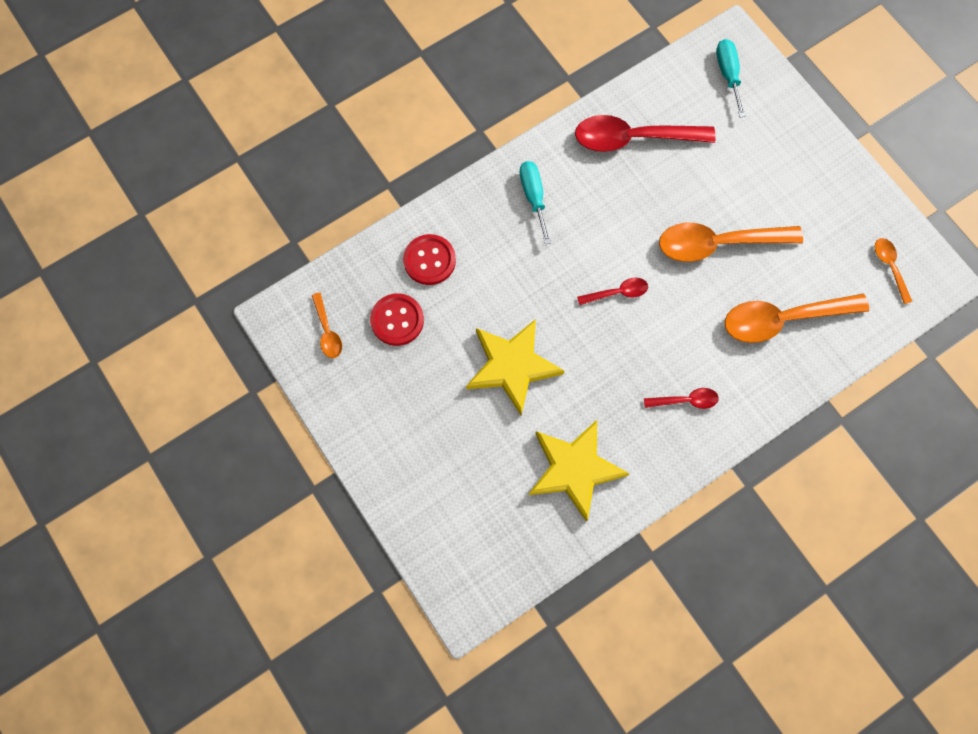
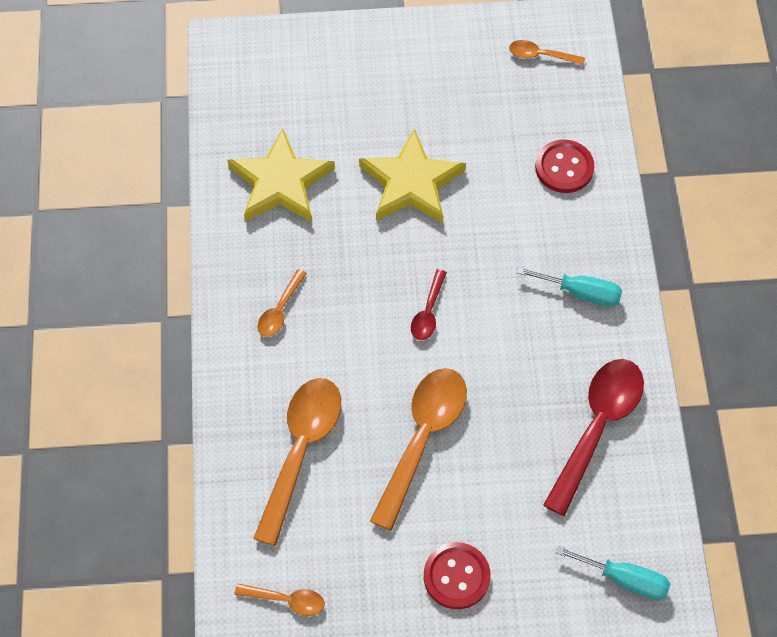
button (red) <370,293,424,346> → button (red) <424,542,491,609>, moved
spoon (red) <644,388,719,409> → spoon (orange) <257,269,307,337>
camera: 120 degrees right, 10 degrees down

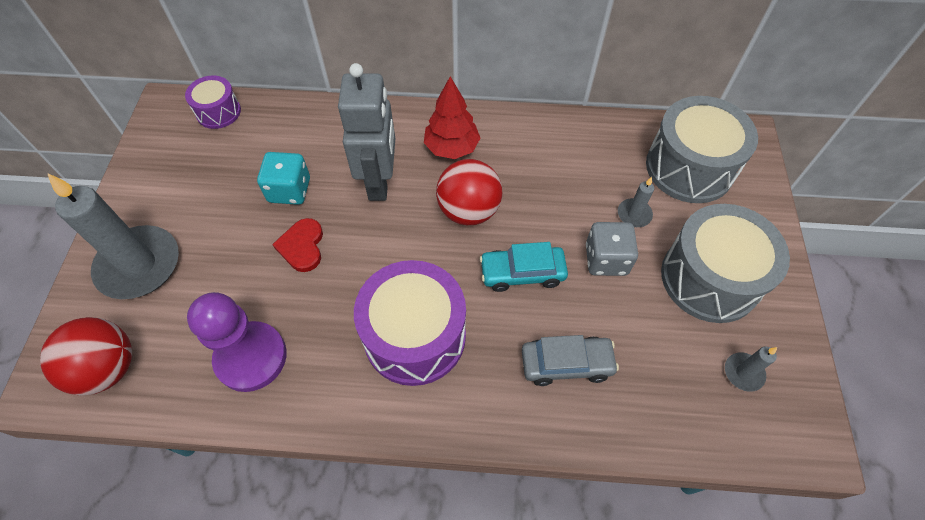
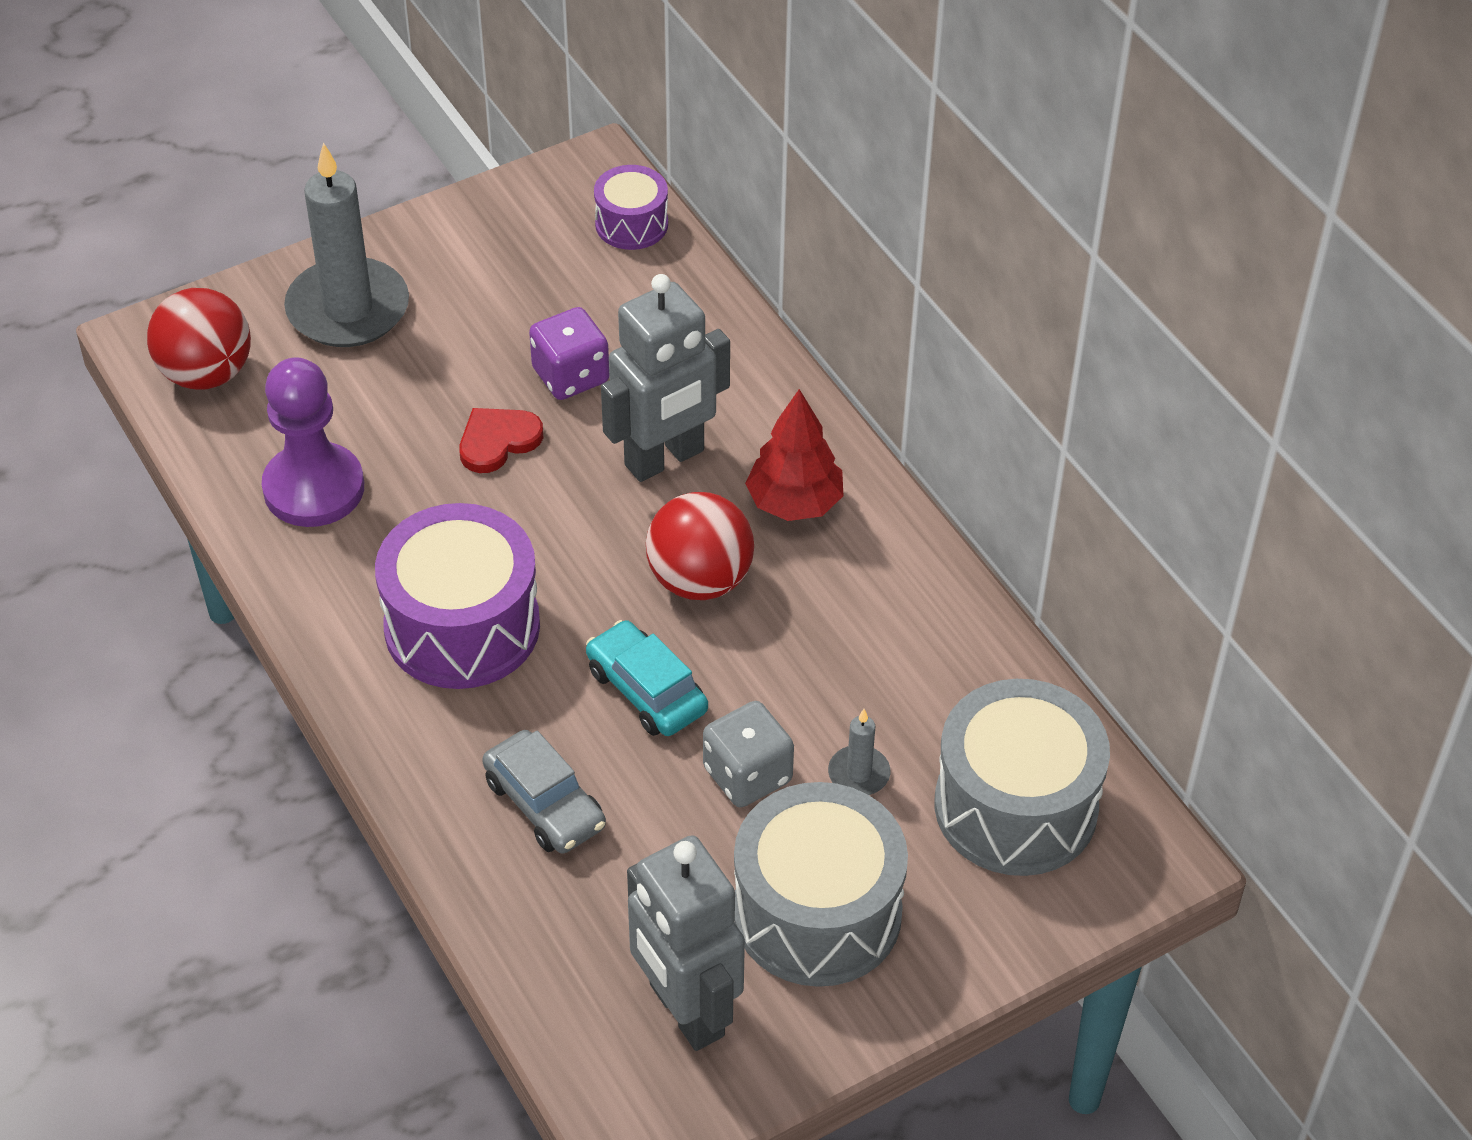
dice (turquoise) <257,152,310,205> → dice (purple) <529,307,609,400>
candle (grey) <725,347,777,392> → robot (grey) <627,835,745,1051>
camera: 55 degrees right, 10 degrees down

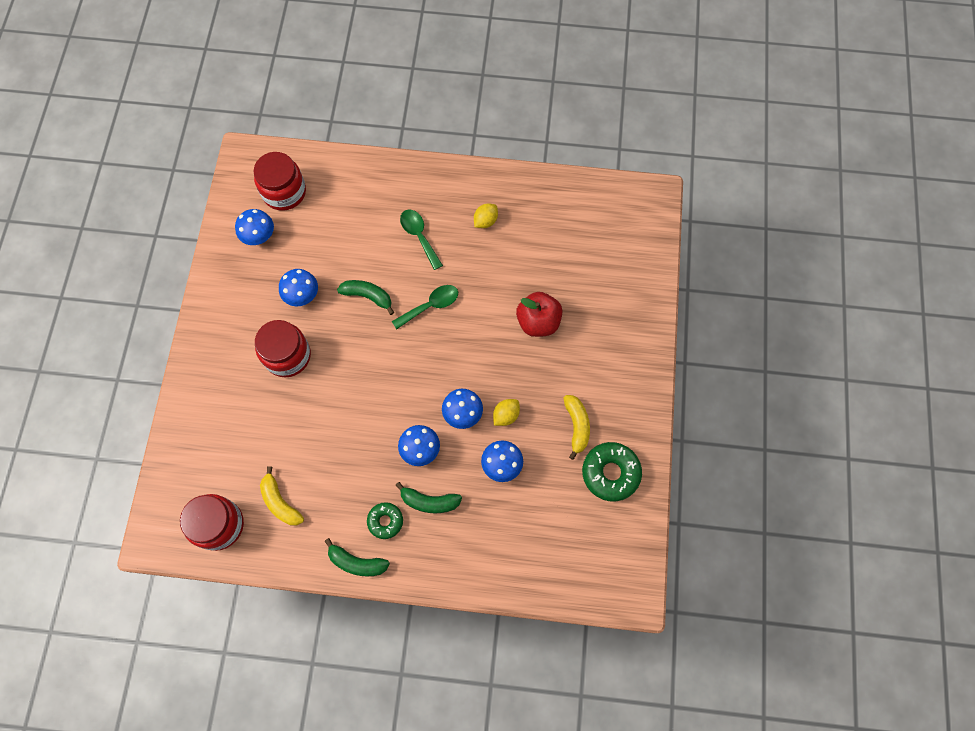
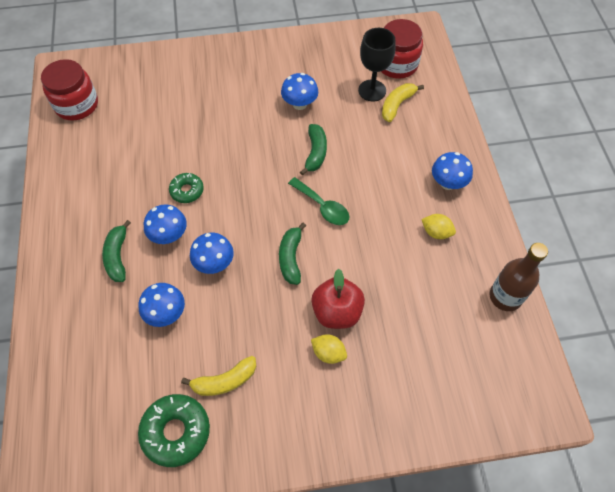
mushroom (blue) <235,209,274,245> → mushroom (blue) <432,152,473,190>, moved
spoon (green) <400,209,443,270> → -
jar (red) <255,320,311,377> → -
lemon (yellow) <493,399,520,426> → lemon (yellow) <311,334,347,364>, moved
banana (yellow) <260,466,304,526> → banana (yellow) <382,83,424,122>, moved
donut (green) <367,502,403,539> → donut (green) <169,173,204,203>, moved
banana (green) <325,538,390,576> → banana (green) <279,223,306,285>, moved
- → goblet (black) <358,28,396,101>
- → bottle (brown) <489,243,548,311>
camera: 75 degrees right, 10 degrees down

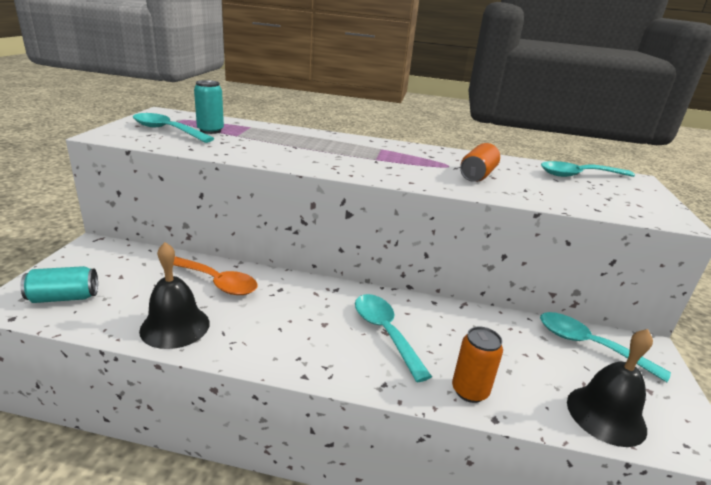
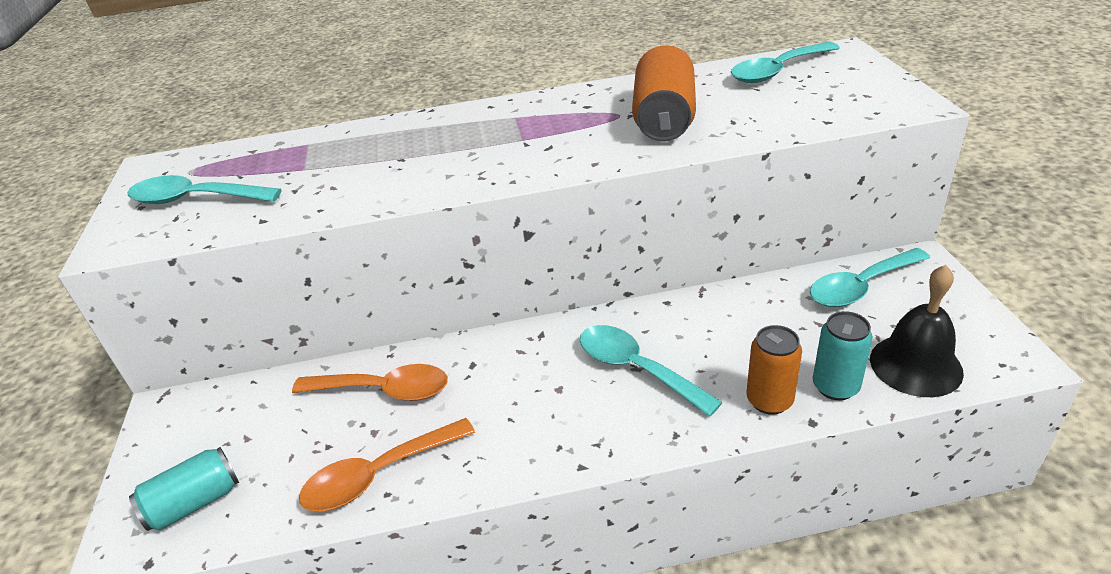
can (turquoise) <194,80,224,134> → can (turquoise) <813,311,873,400>, moved
can (orange) <460,143,500,182> → can (orange) <632,45,696,141>, x1.50
bell (black) <139,242,210,349> → spoon (orange) <299,418,475,511>
spoon (turquoise) <540,312,671,382> → spoon (turquoise) <810,248,930,307>, 45 degrees counterclockwise
camera: 15 degrees left, 10 degrees up

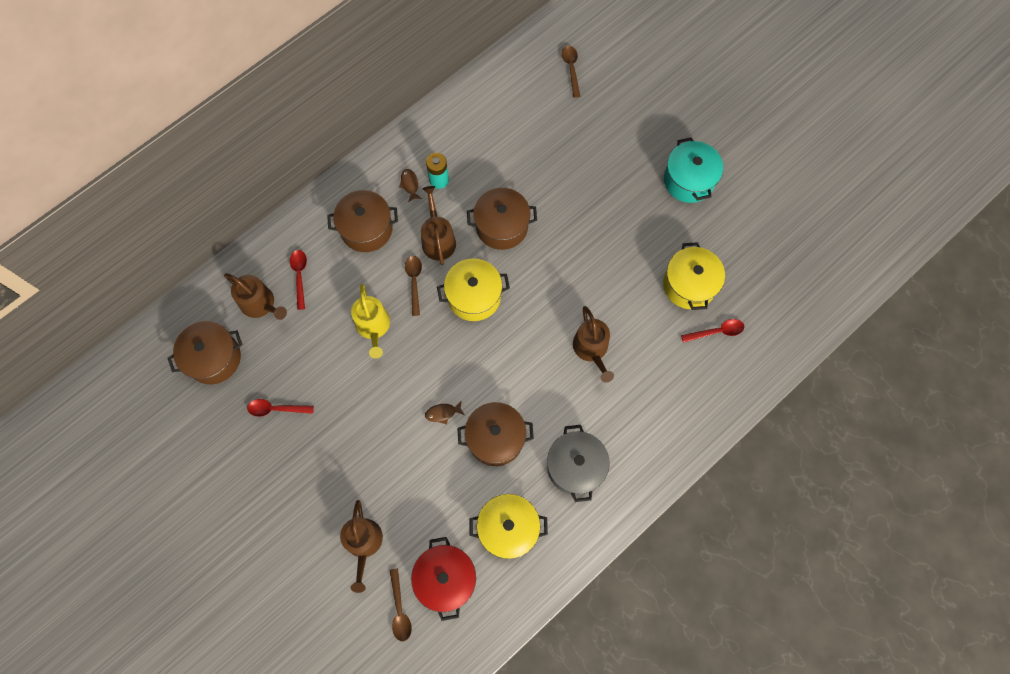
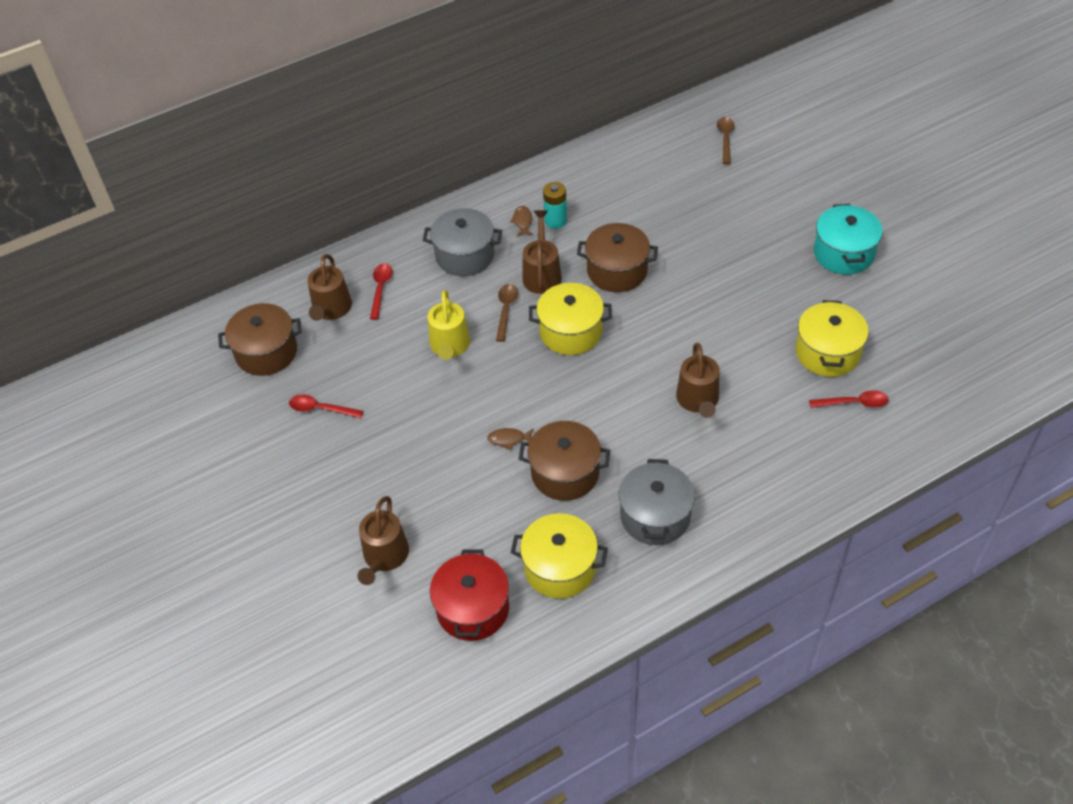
pot (brown) <327,190,398,252> → pot (grey) <423,208,502,276>
watering can (brown) <224,273,287,320> → watering can (brown) <308,254,352,321>, 45 degrees clockwise
spoon (brown) <390,568,412,641> → -
camera: 15 degrees right, 20 degrees down

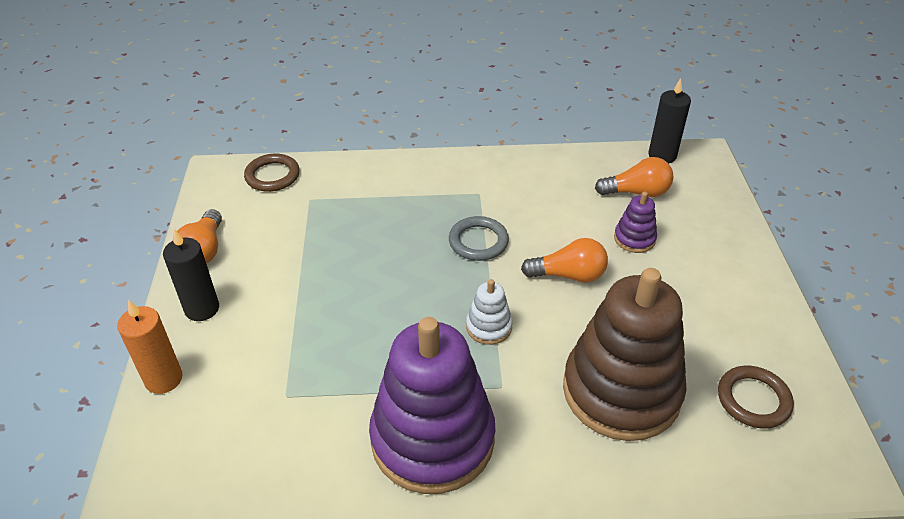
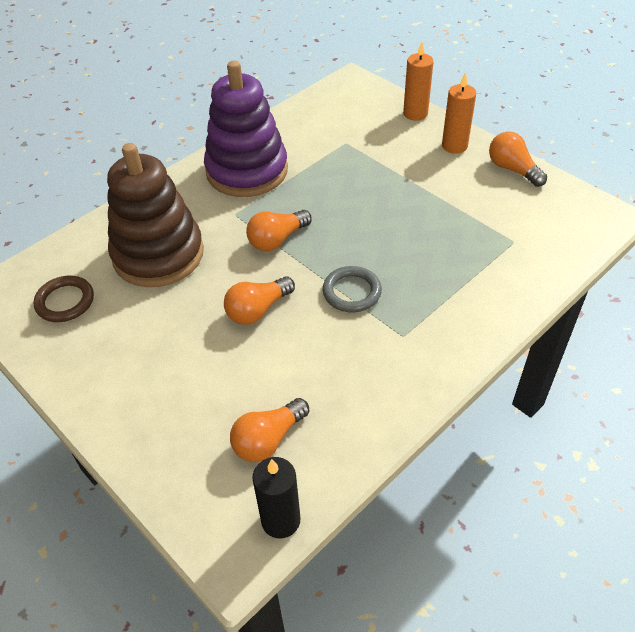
ring (brown) <244,154,300,192> → -
stacking toy (purple) <614,192,657,253> → -
candle (black) <163,229,219,321> → candle (orange) <442,72,476,154>
stacking toy (white) <466,279,513,345> → light bulb (orange) <246,210,312,251>
camera: 140 degrees right, 5 degrees up

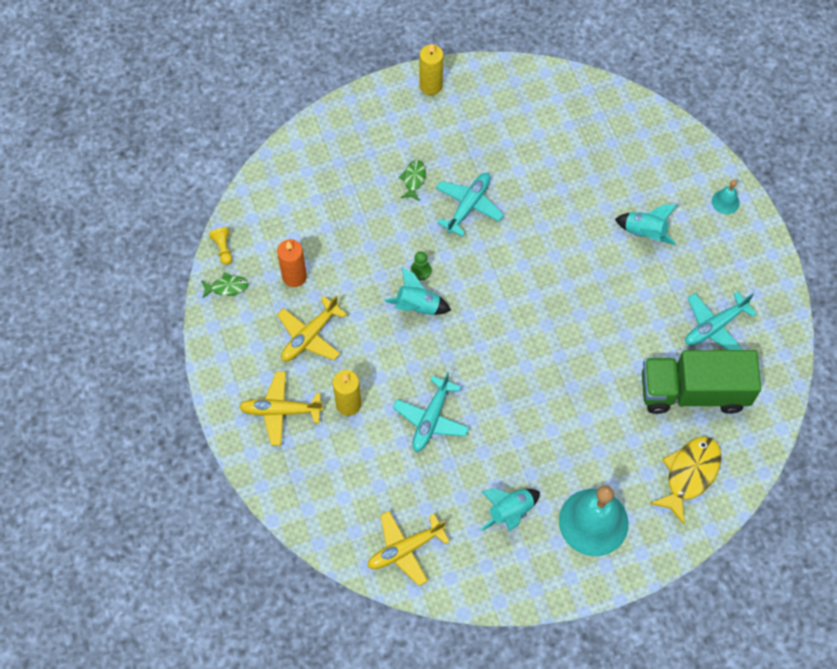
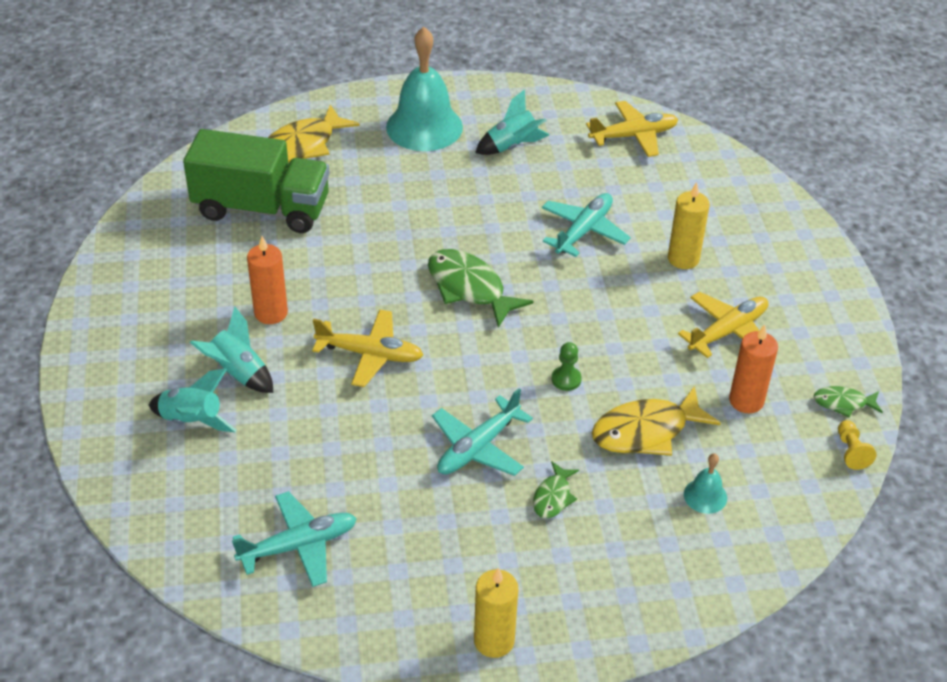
bell (turquoise) <712,180,740,214> → bell (turquoise) <684,453,727,514>, moved
rocket (turquoise) <384,268,451,315> → rocket (turquoise) <149,368,237,432>, moved
plane (turquoise) <685,291,757,350> → plane (turquoise) <232,491,357,587>, moved
plane (yellow) <239,371,323,446> → plane (yellow) <312,309,423,387>, moved
- → candle (orange) <247,236,288,324>
- → fish (green) <428,249,533,328>
- → fish (yellow) <592,386,721,456>
camera: 170 degrees left, 20 degrees down

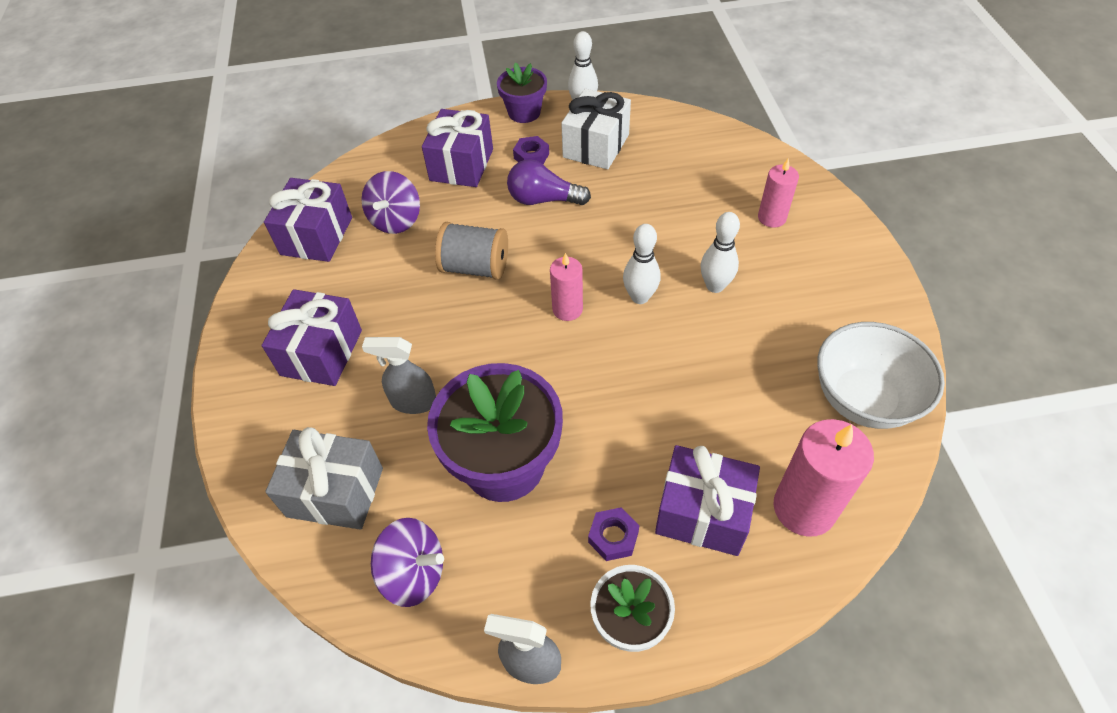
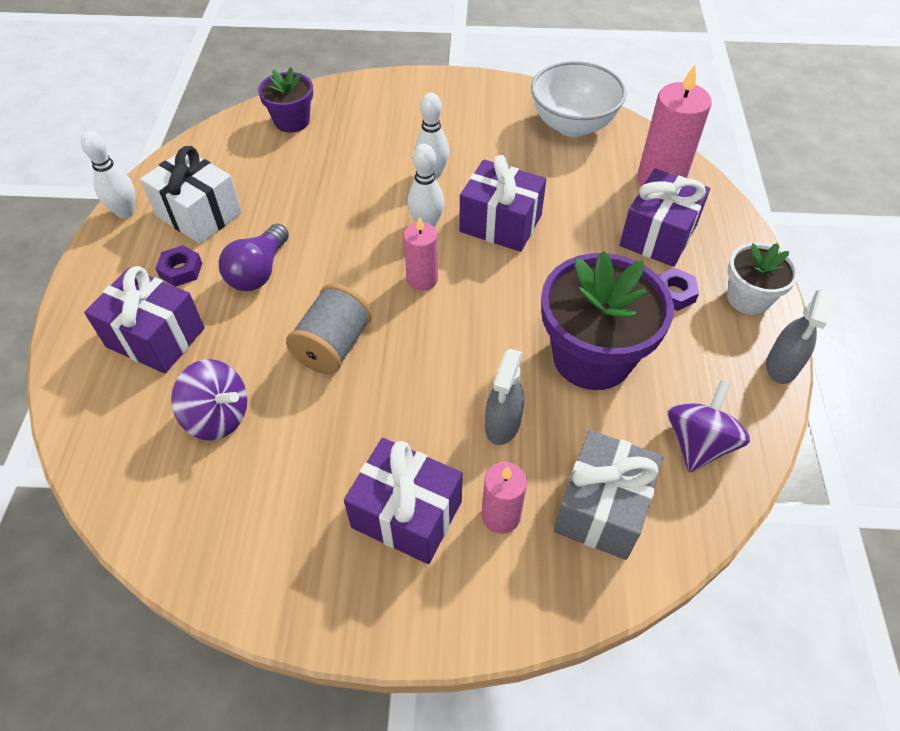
flower pot (purple) <497,63,547,123> → flower pot (purple) <258,67,313,133>, moved
candle (pink) <758,158,799,228> → candle (pink) <481,462,527,534>, moved
gift (purple) <264,178,352,262> → gift (purple) <459,155,546,252>, moved
camera: 80 degrees left, 0 degrees up

